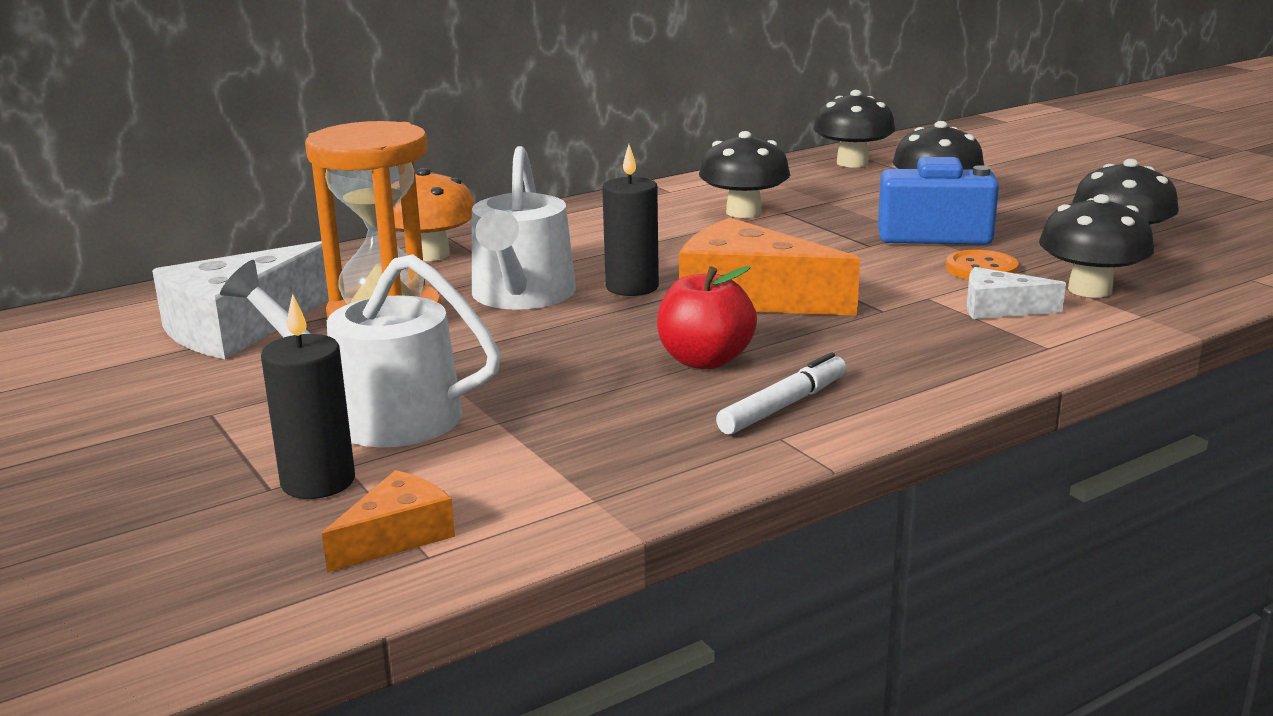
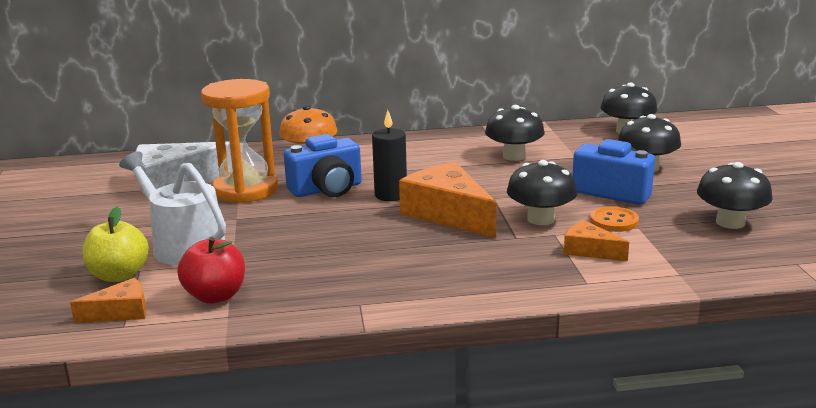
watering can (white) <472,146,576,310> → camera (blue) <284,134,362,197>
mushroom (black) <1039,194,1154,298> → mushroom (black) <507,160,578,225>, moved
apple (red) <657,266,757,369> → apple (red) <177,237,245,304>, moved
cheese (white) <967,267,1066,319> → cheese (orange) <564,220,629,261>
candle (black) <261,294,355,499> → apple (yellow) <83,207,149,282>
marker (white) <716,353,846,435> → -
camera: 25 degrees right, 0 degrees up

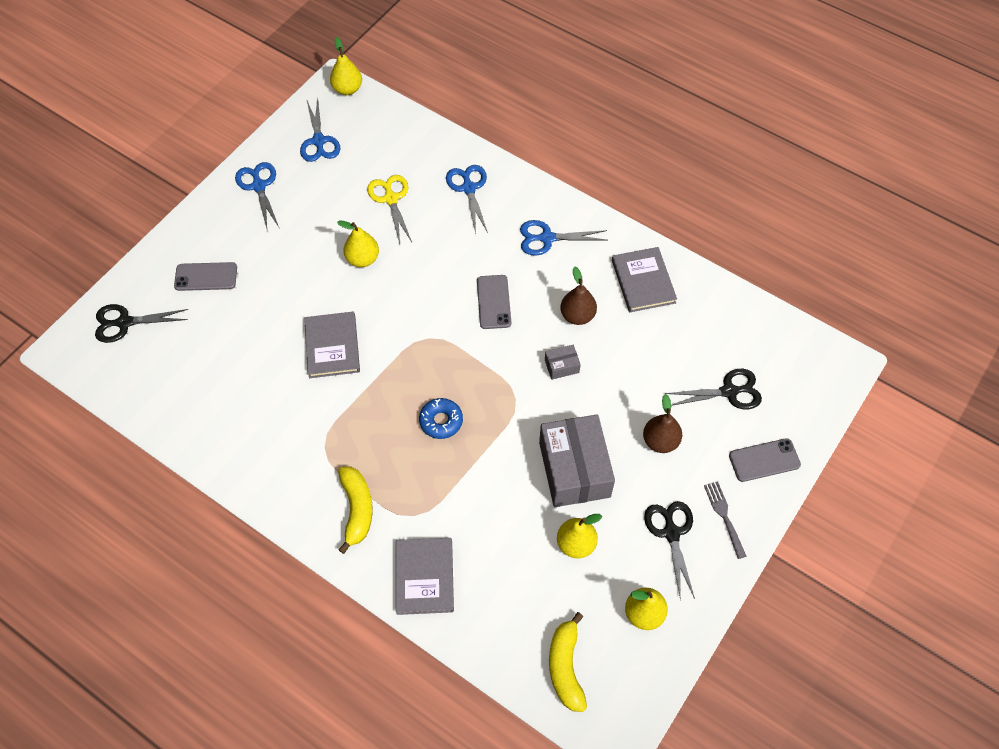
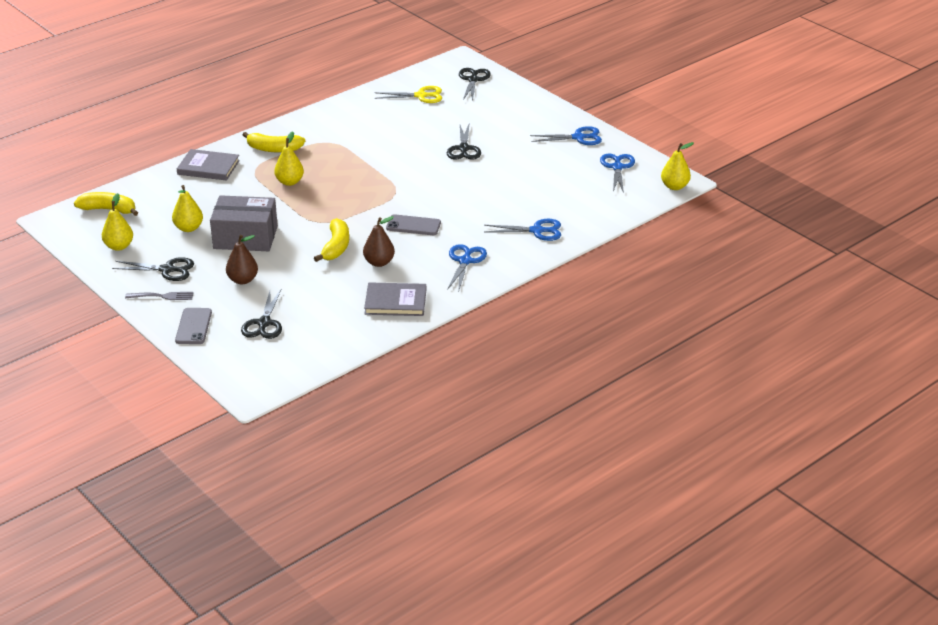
scissors (blue) <300,98,340,162> → scissors (blue) <600,153,635,193>, 90 degrees clockwise
scissors (yellow) <367,175,412,243> → scissors (yellow) <375,86,442,103>, moved
pear (yellow) <337,221,379,267> → pear (yellow) <274,131,304,186>, moved
phone (grey) <174,262,237,291> → -
book (grey) <304,312,360,378> → -
box (grey) <545,345,581,380> → banana (yellow) <314,218,349,262>
donut (blue) <419,398,463,439> → -
- → scissors (black) <447,122,481,160>
camera: 105 degrees right, 25 degrees down

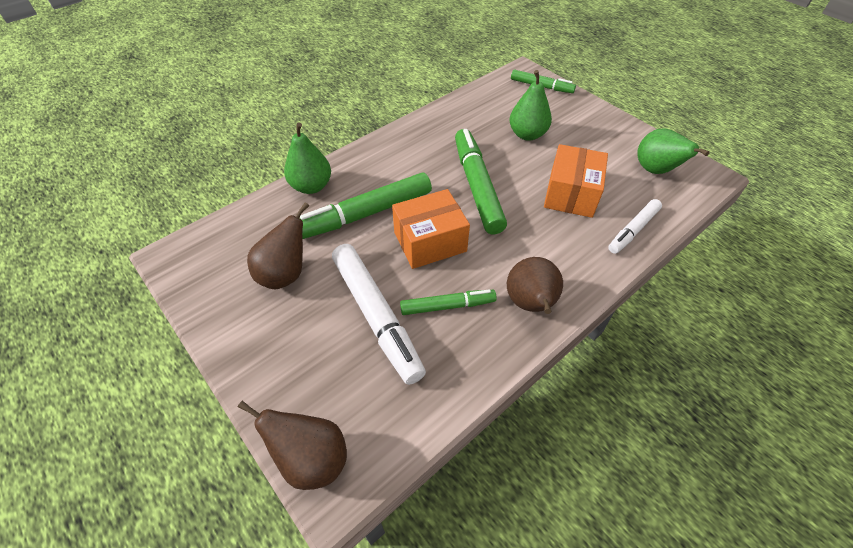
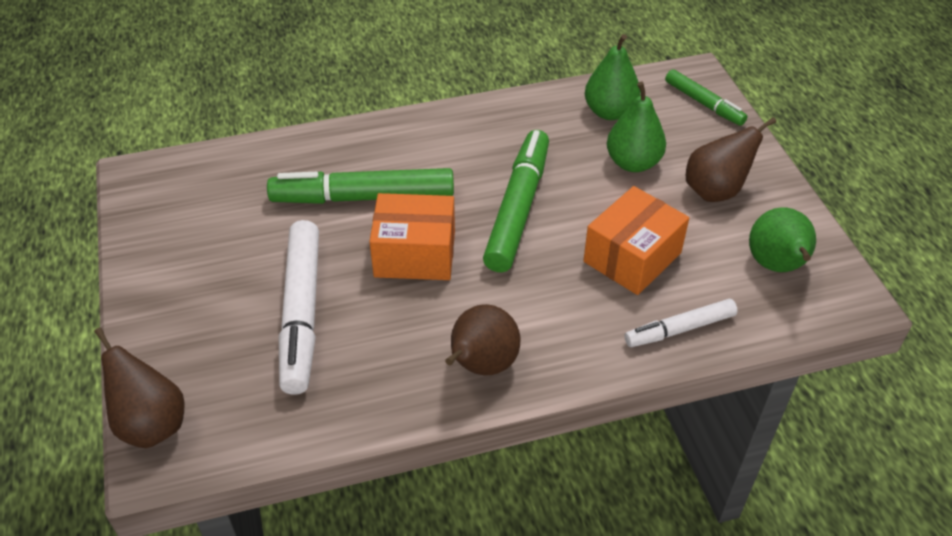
pear (green) <284,122,331,194> → pear (green) <585,34,641,120>, moved
pear (brown) <247,202,309,289> → pear (brown) <686,117,776,202>, moved
marker (green) <400,290,497,315> → -
camera: 25 degrees right, 5 degrees down

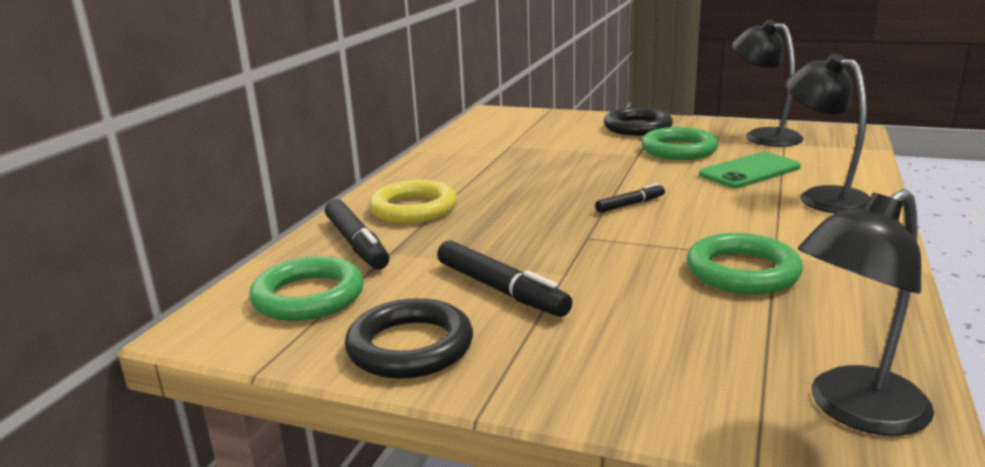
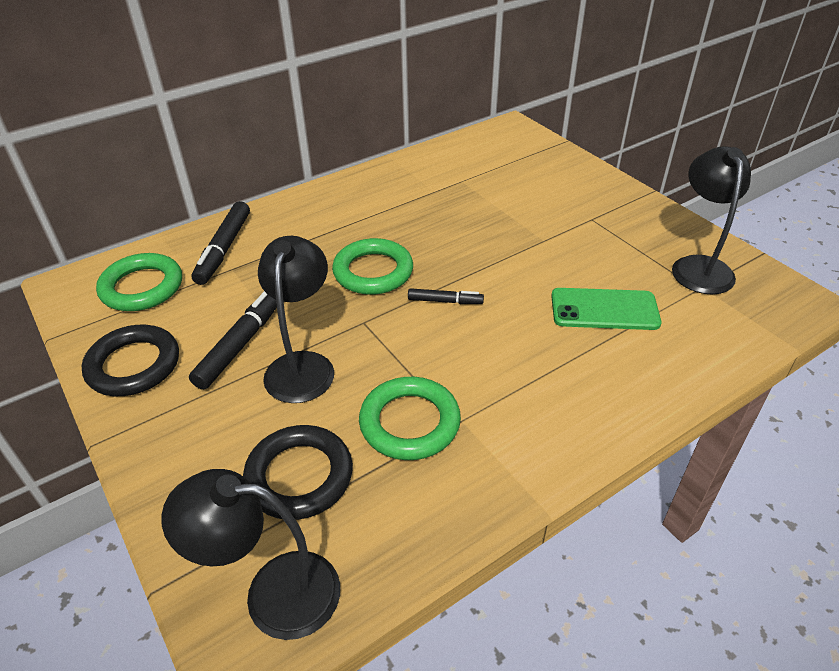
lamp (black) <786,54,870,214> → lamp (black) <258,236,334,403>, moved
ring (black) <604,107,673,136> → ring (black) <243,425,353,520>, moved
ring (green) <641,127,719,160> → ring (green) <332,238,413,295>, moved
ring (yellow) <369,180,457,224> → -
marker (black) <437,240,572,317> → marker (black) <189,291,277,390>, 150 degrees counterclockwise
camera: 35 degrees right, 20 degrees up

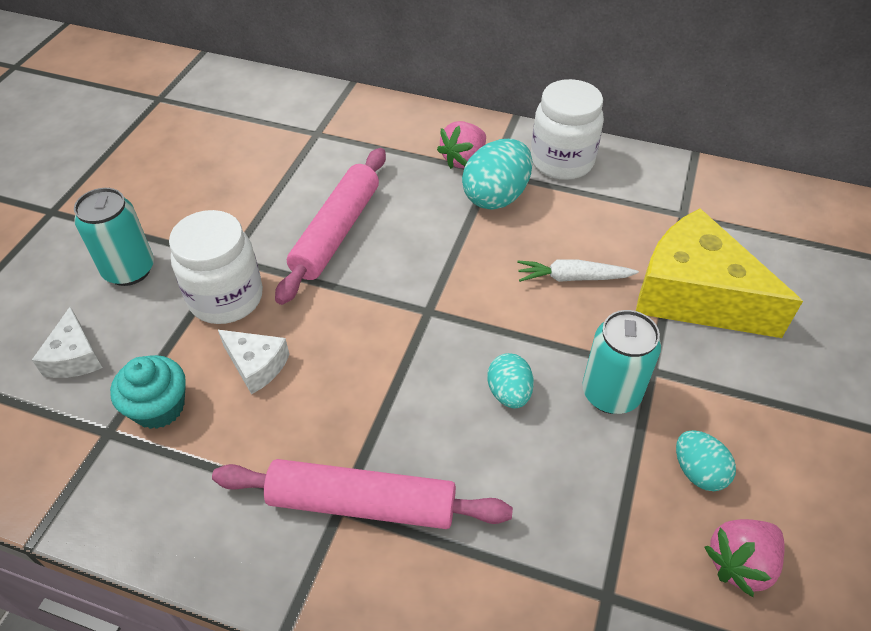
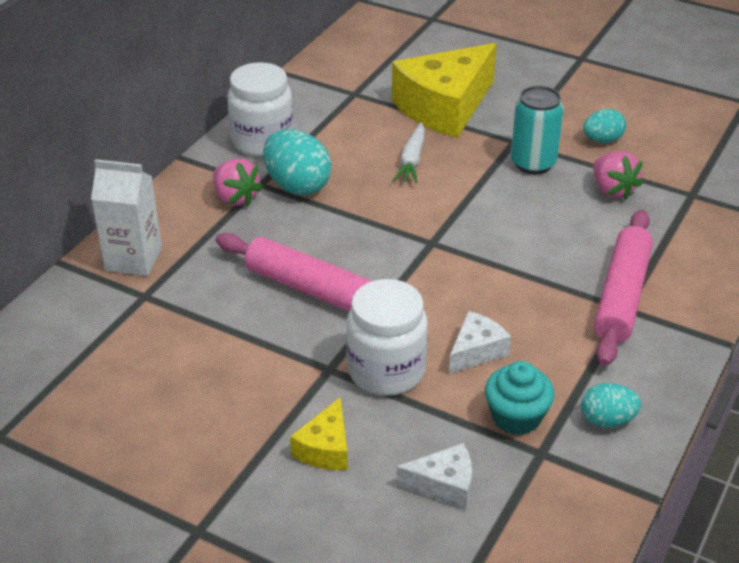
can (turquoise) <74,188,154,286> → cheese (yellow) <290,398,348,470>
egg (turquoise) <487,353,534,408> → egg (turquoise) <581,383,641,428>, moved
strawberry (pink) <704,519,785,597> → strawberry (pink) <593,151,643,200>, moved
- → carton (white) <91,159,162,276>
camera: 80 degrees left, 10 degrees down

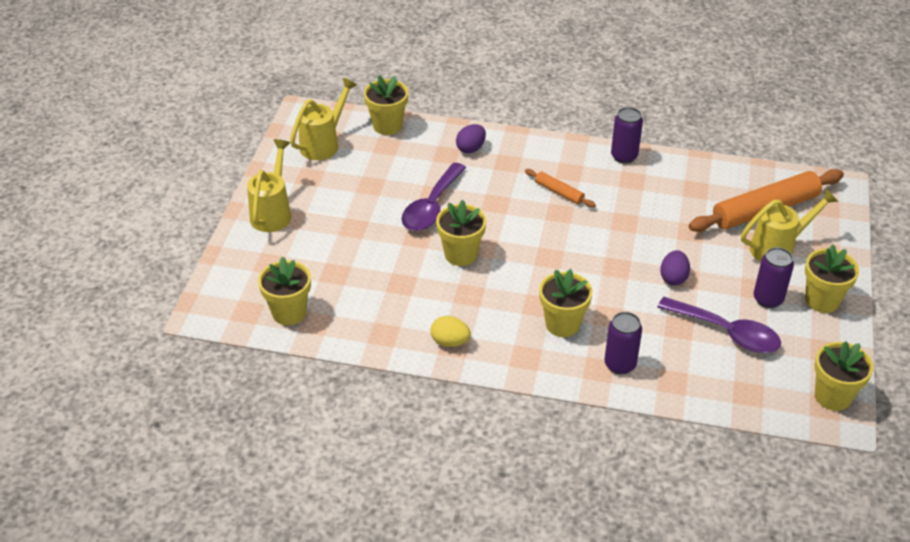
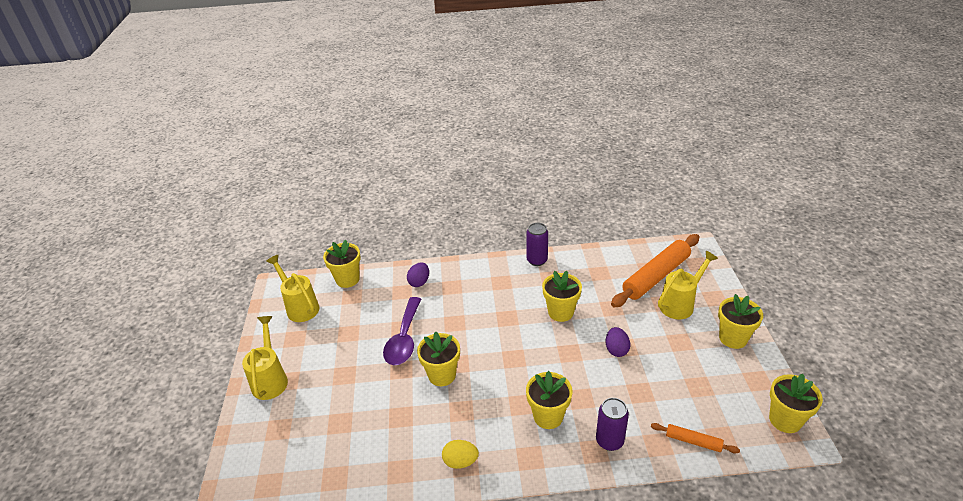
watering can (yellow) <290,77,357,160> → watering can (yellow) <266,255,319,322>, 60 degrees counterclockwise
rolling pin (orange) <525,169,596,208> → rolling pin (orange) <651,423,740,454>, moved
can (purple) <753,247,794,308> → -
flower pot (yellow) <258,256,311,325> → flower pot (yellow) <542,271,582,322>, moved
spoon (purple) <657,297,781,353> → -
camera: 15 degrees left, 5 degrees down

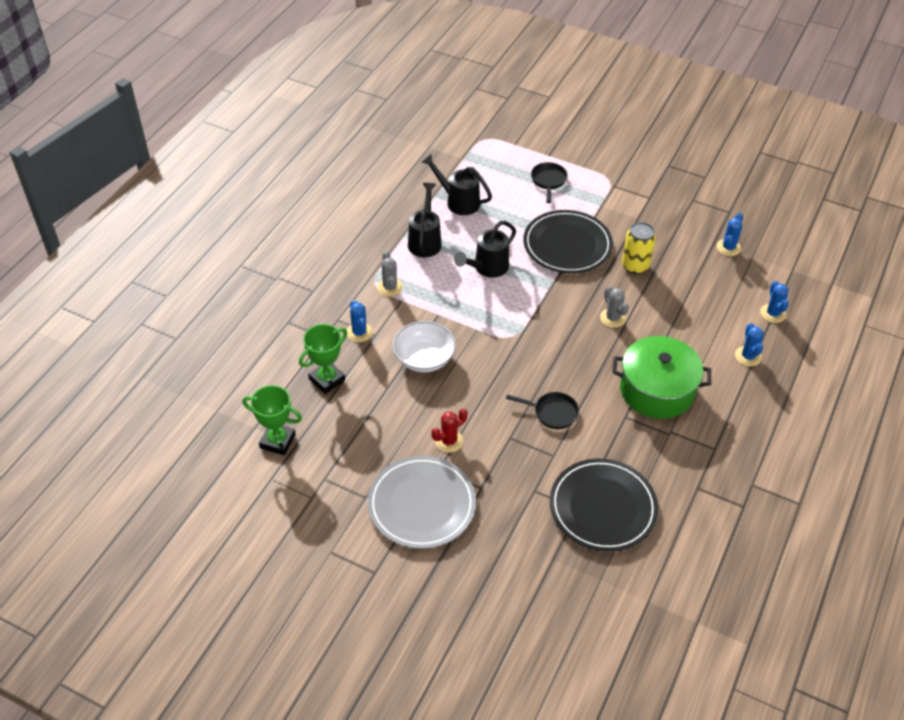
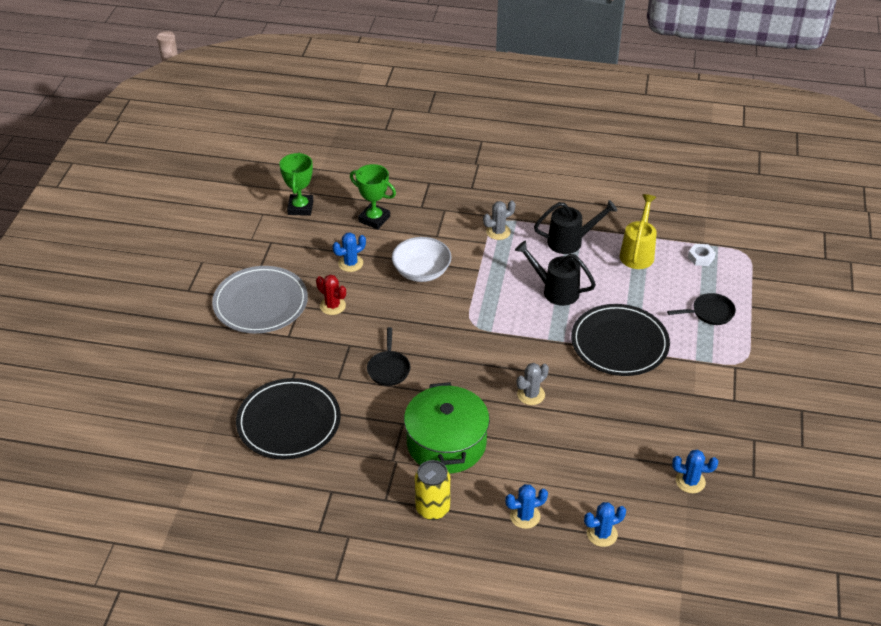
watering can (black) <421,154,492,215> → watering can (yellow) <620,194,657,269>
can (yellow) <622,222,656,274> → can (yellow) <415,460,450,520>, moved
cactus (blue) <347,300,373,342> → cactus (blue) <333,232,366,272>, moved
- → nut (white) <688,244,716,266>
camera: 75 degrees right, 5 degrees down

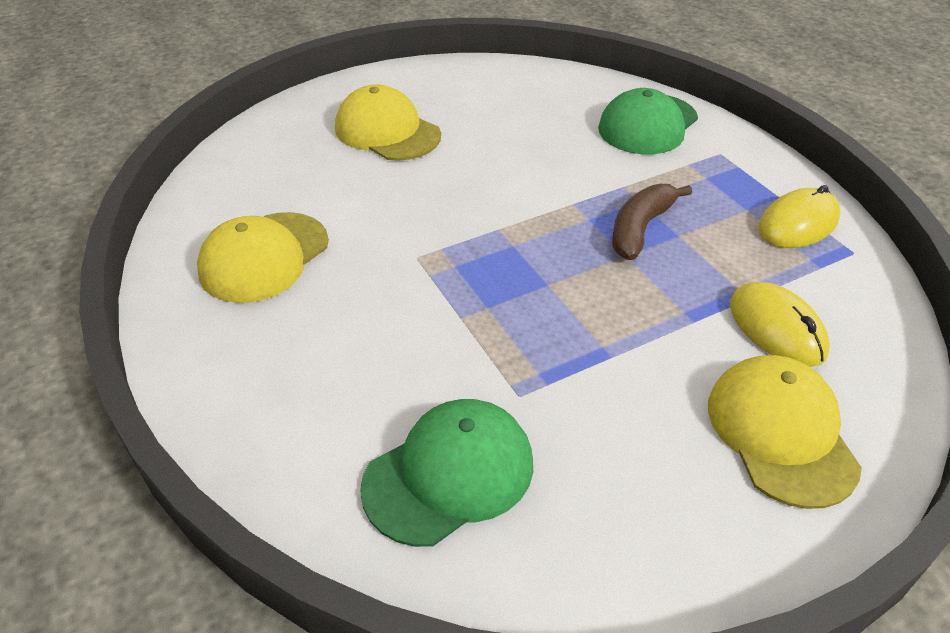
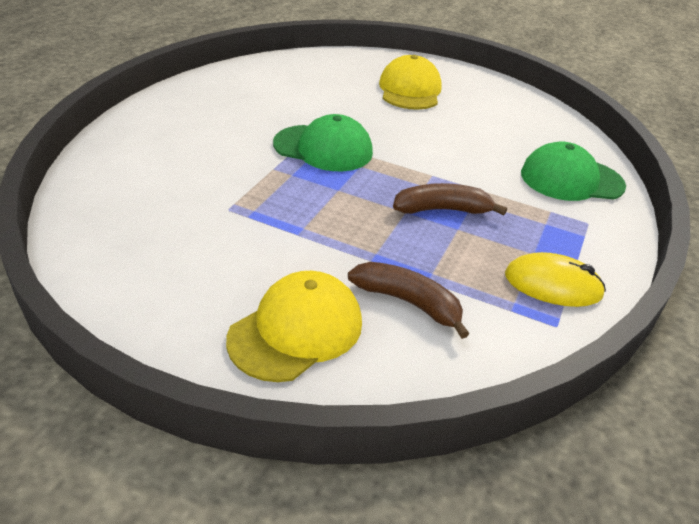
cap (yellow) <197,212,329,303> → -
mouse (yellow) <730,282,830,367> → banana (brown) <348,262,469,339>
cap (green) <360,399,533,547> → cap (green) <273,114,373,171>, moved
camera: 50 degrees right, 5 degrees down

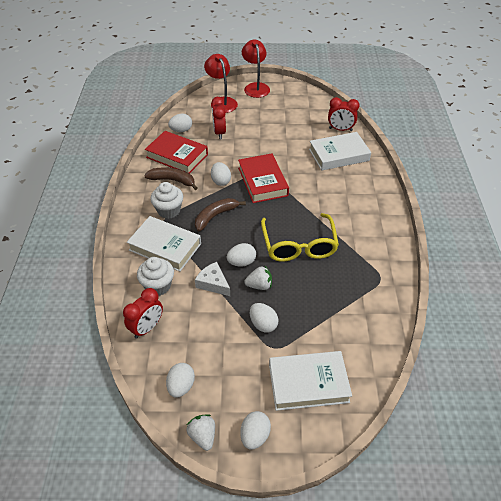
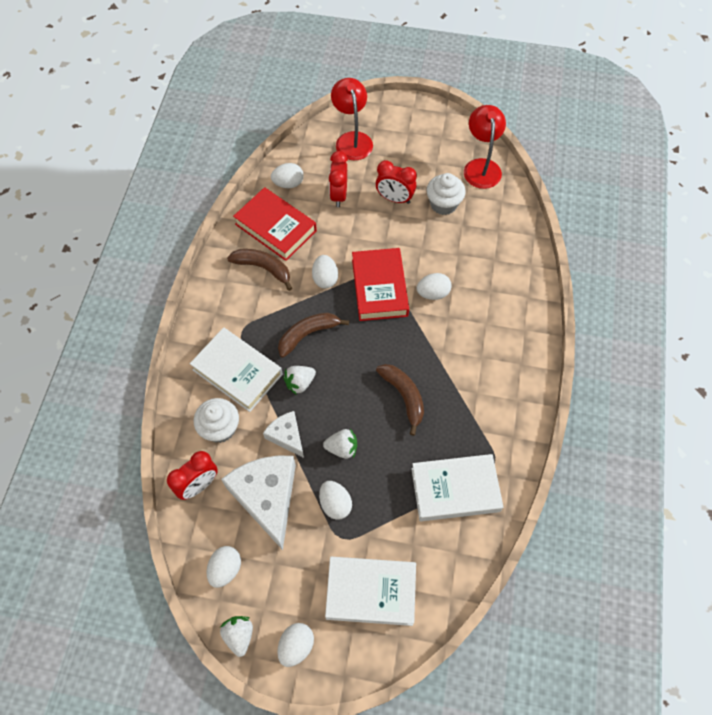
lamp (red) <242,40,270,98> → lamp (red) <464,105,506,189>, moved
clock (red) <328,97,359,131> → clock (red) <376,160,417,204>, moved
book (white) <309,132,371,171> → book (white) <411,454,503,521>, moved
cupcake (white) <150,182,183,219> → cupcake (white) <426,173,466,215>, moved
glasses (yellow) <261,213,339,262> → banana (brown) <376,364,424,436>
egg (white) <227,243,256,267> → egg (white) <416,273,452,300>, moved
- → strawberry (white) <283,366,316,395>
- → cheese (white) <221,455,296,550>
camera: 10 degrees right, 15 degrees up

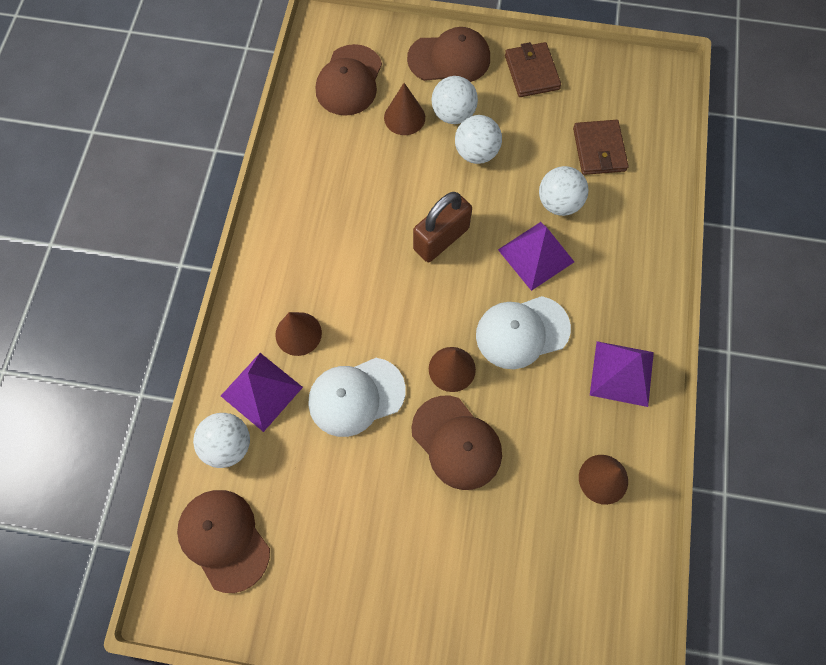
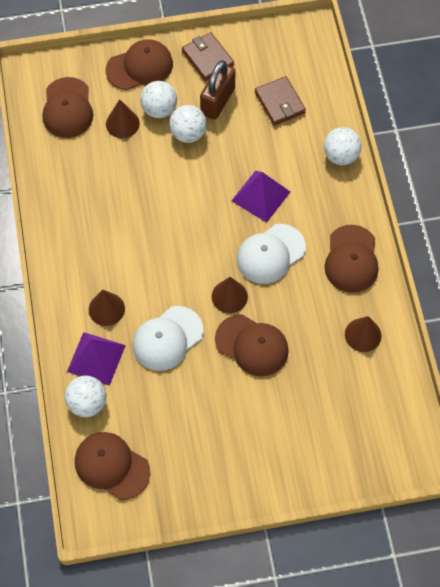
ball (white) <539,166,589,216> → ball (white) <324,127,362,165>, moved
padlock (brown) <413,192,472,262> → padlock (brown) <200,60,236,120>, moved
pyramid (purple) <590,341,654,407> → cap (brown) <325,225,378,293>
camera: 20 degrees left, 5 degrees down

